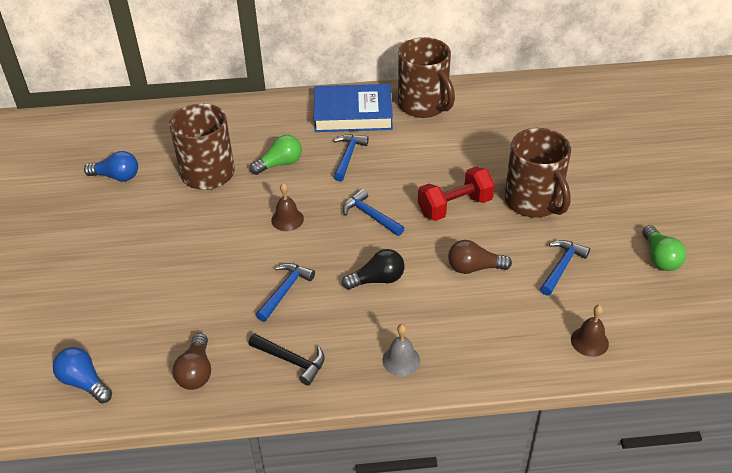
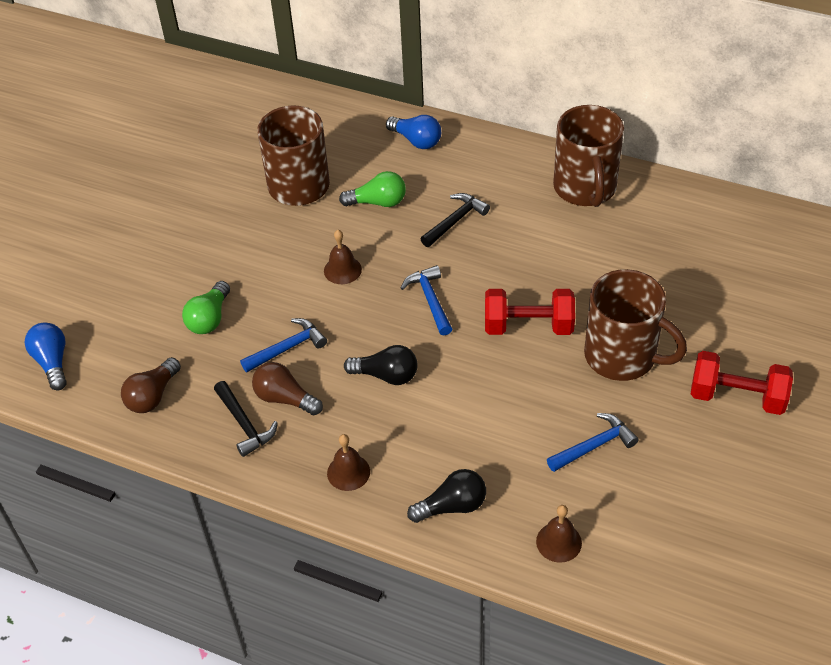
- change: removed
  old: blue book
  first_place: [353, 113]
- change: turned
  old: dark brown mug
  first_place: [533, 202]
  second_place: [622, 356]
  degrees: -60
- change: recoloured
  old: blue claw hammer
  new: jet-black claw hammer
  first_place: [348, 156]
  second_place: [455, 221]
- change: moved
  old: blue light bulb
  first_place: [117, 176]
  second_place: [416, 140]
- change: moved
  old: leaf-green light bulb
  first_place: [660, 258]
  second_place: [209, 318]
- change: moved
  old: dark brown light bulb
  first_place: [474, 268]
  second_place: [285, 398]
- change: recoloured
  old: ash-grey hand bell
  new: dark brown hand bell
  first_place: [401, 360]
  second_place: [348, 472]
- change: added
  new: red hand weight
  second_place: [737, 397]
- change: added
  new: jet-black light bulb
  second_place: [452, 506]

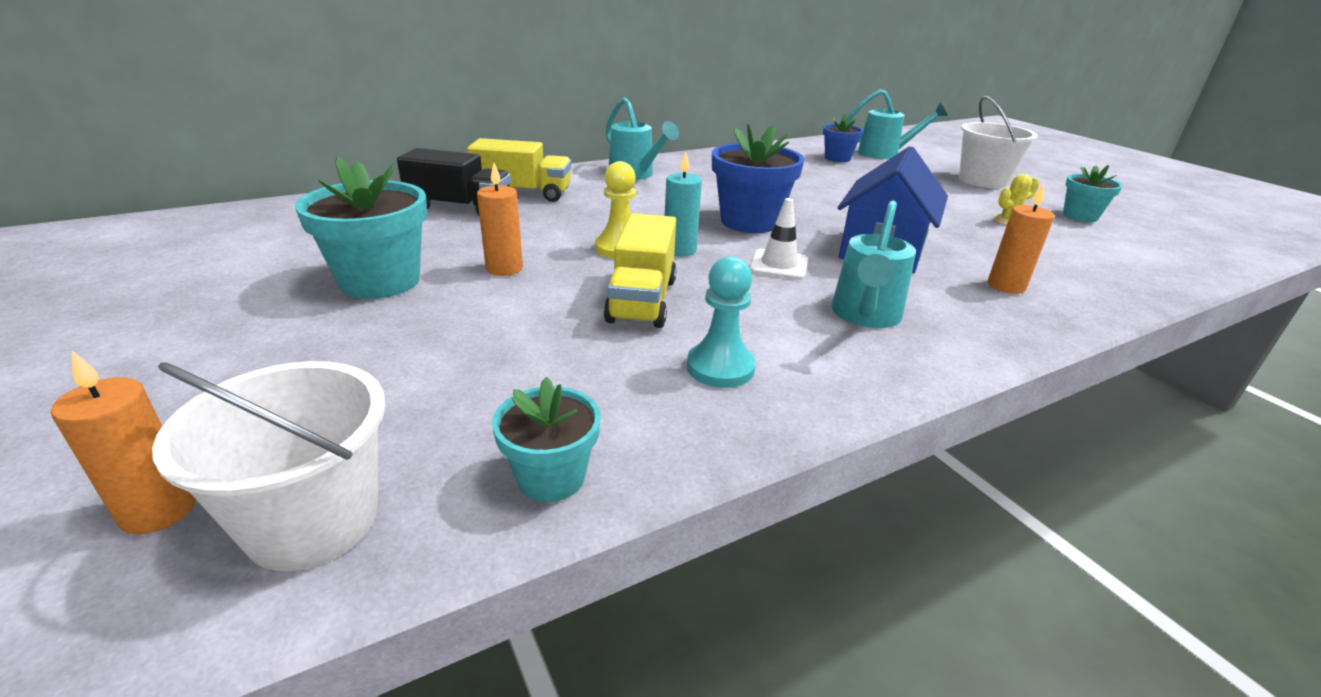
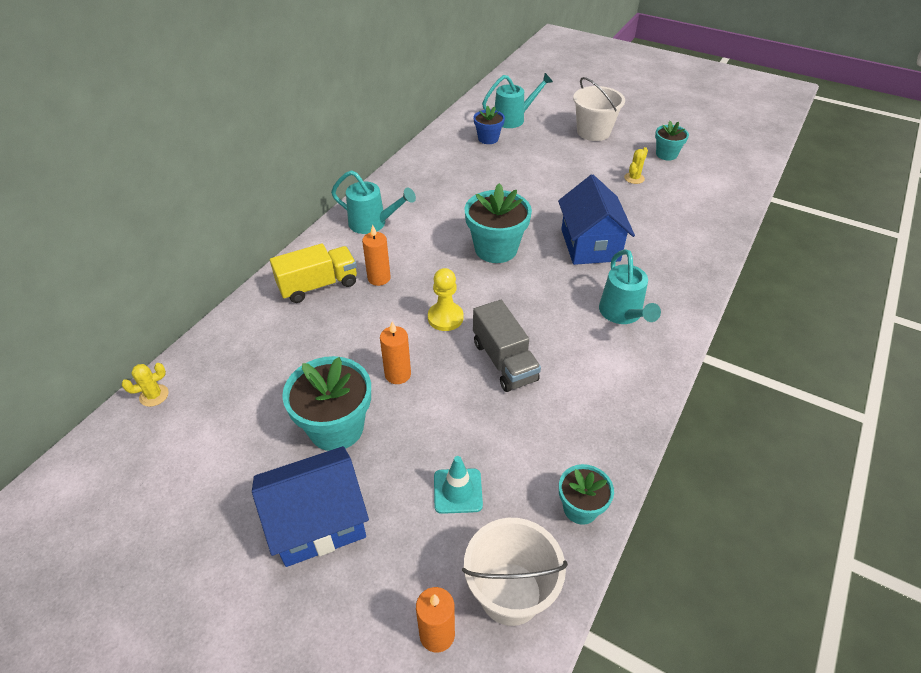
- change: recoloured
  old: blue plant pot
  new: teal plant pot
  first_place: [749, 222]
  second_place: [496, 249]
- change: removed
  old: jet-black toy truck
  first_place: [460, 208]
- change: removed
  old: teal candle
  first_place: [679, 250]
- change: moved
  old: bright orange candle
  first_place: [1006, 286]
  second_place: [379, 278]
- change: removed
  old: snow-white safety cone
  first_place: [779, 265]
- change: recoloured
  old: golden toy truck
  new: ash-grey toy truck
  first_place: [642, 300]
  second_place: [504, 361]
- change: removed
  old: teal game pawn
  first_place: [720, 367]
- change: added
  new: golden prickly plant
  second_place: [154, 395]
- change: added
  new: blue house
  second_place: [318, 521]
- change: added
  new: teal safety cone
  second_place: [457, 491]

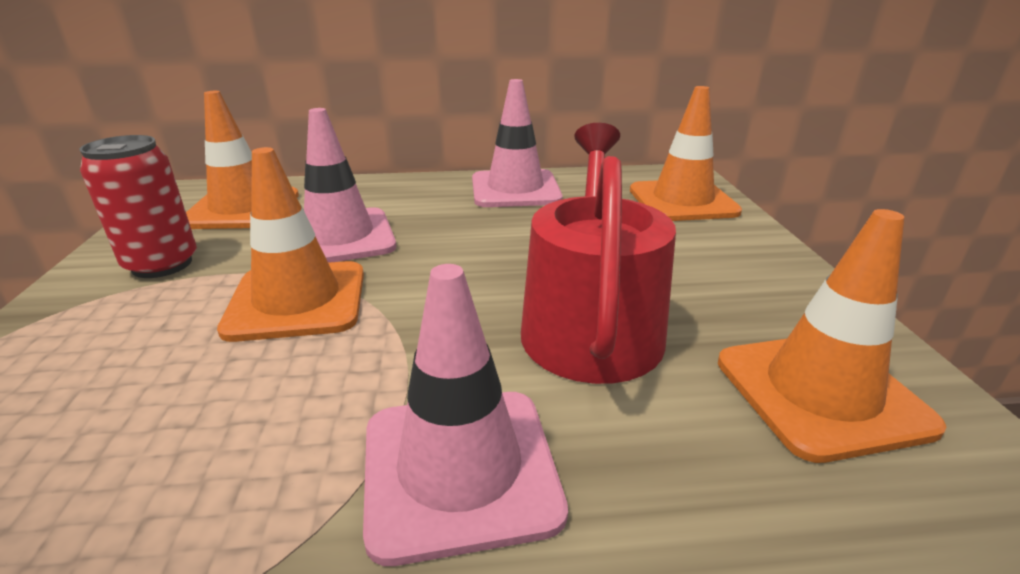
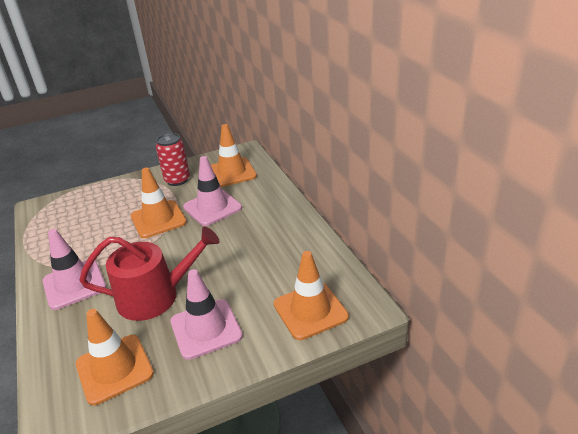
- change: moved
  old: pink safety cone
  first_place: [515, 189]
  second_place: [206, 329]

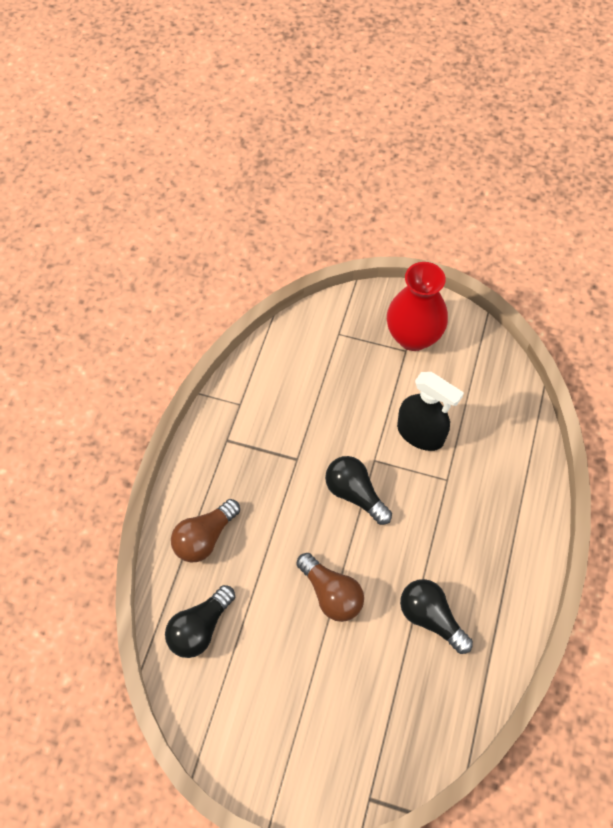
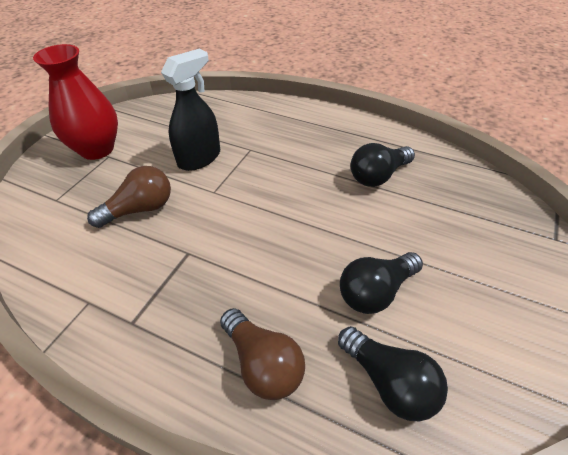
- change: moved
  old: jet-black light bulb
  first_place: [355, 494]
  second_place: [376, 292]
- change: moved
  old: dark brown light bulb
  first_place: [331, 593]
  second_place: [139, 209]

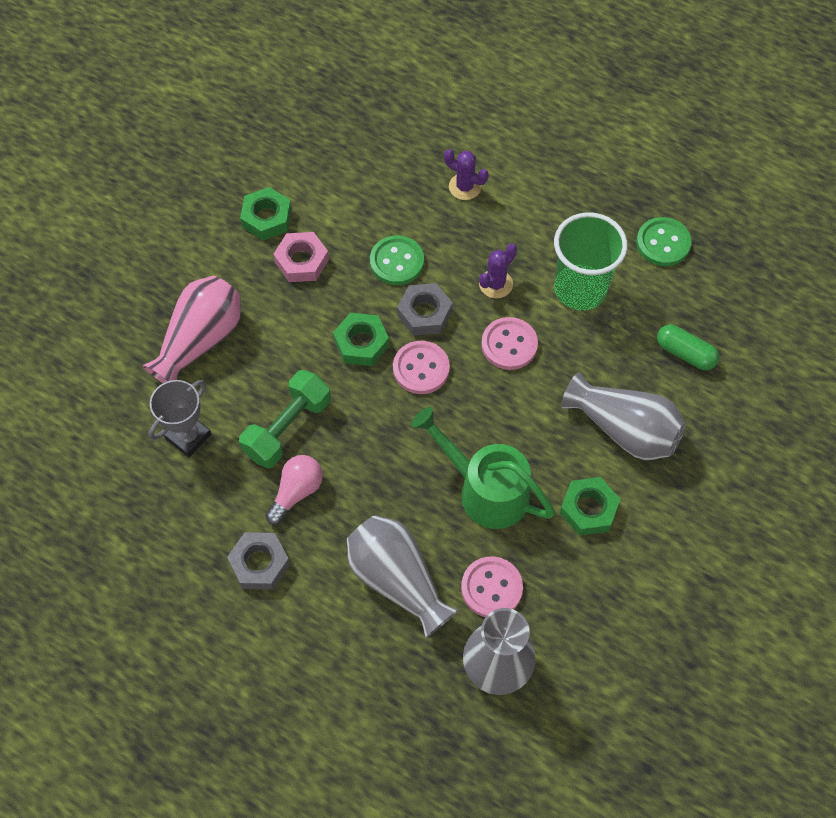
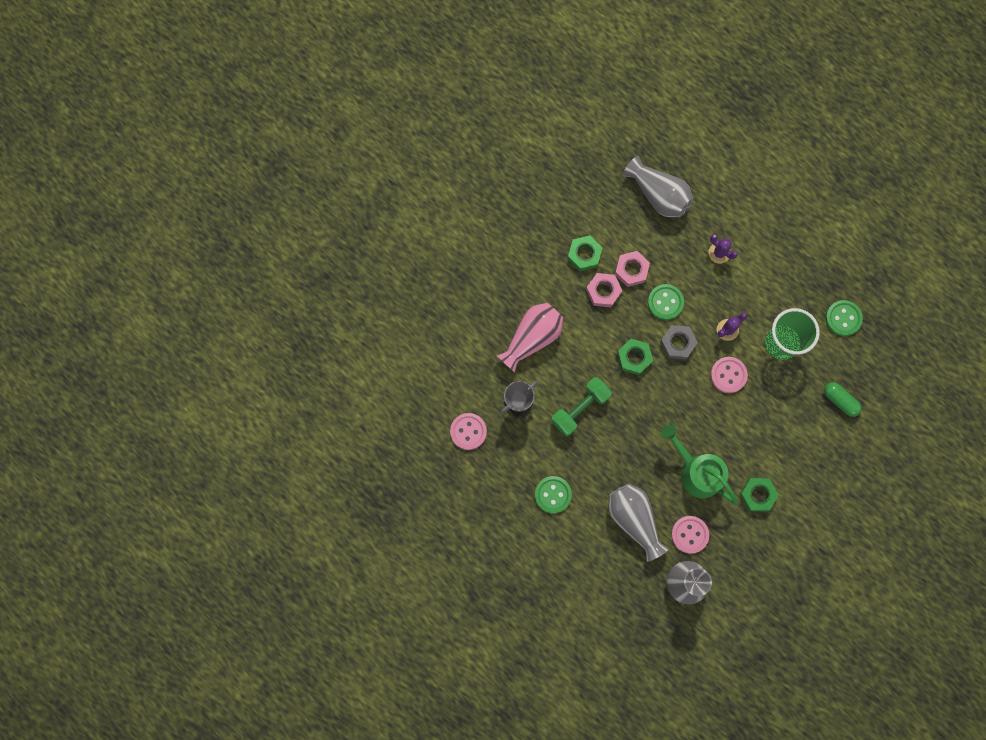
- change: moved
  old: pink shirt button
  first_place: [421, 368]
  second_place: [468, 431]
- change: moved
  old: ash-grey tall vase
  first_place: [624, 429]
  second_place: [658, 195]
- change: removed
  old: pink light bulb
  first_place: [296, 492]
- change: replaced
  old: ash-grey nut
  new: leaf-green shirt button
  first_place: [259, 563]
  second_place: [553, 494]
- change: added
  new: pink nut
  second_place: [631, 270]

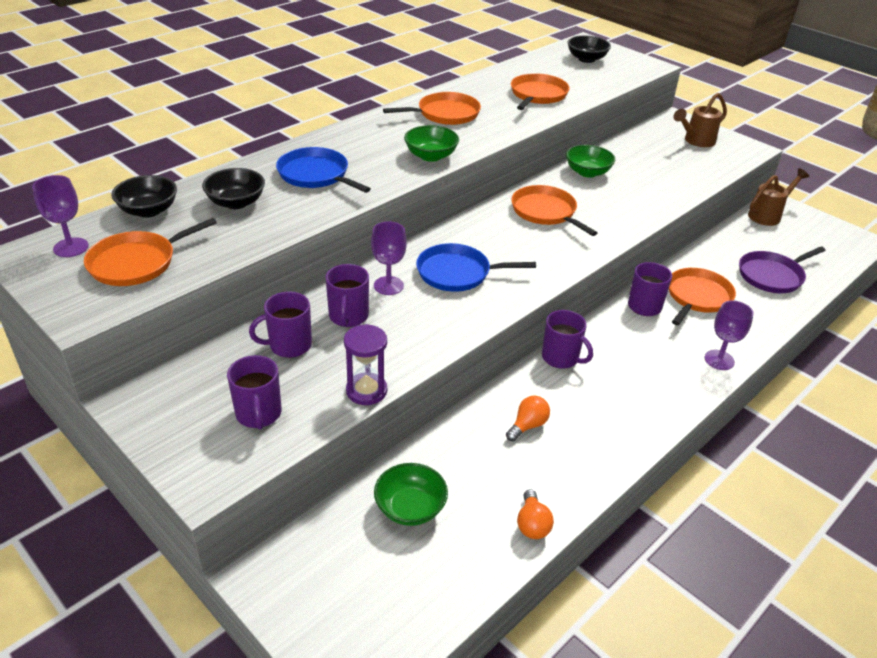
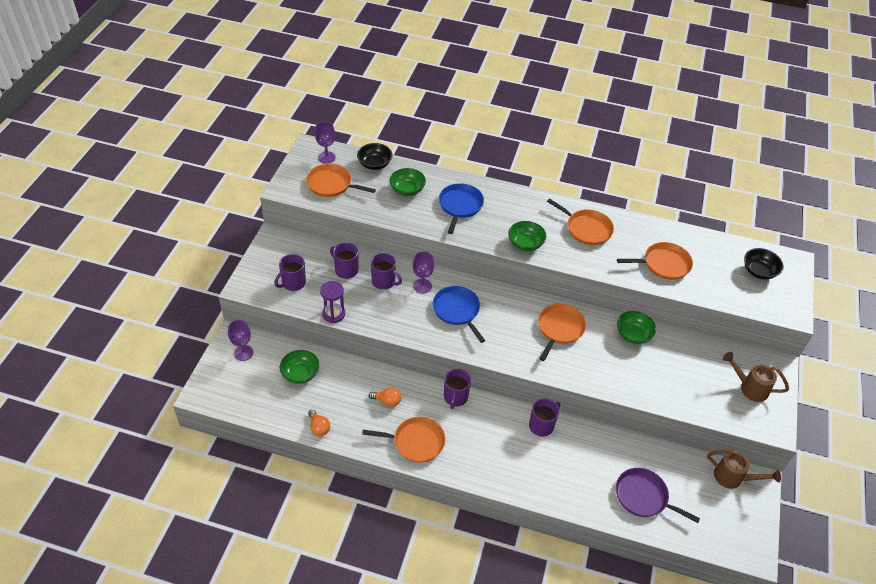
- change: recoloured
  old: jet-black bowl
  new: leaf-green bowl
  first_place: [236, 202]
  second_place: [407, 190]
- change: turned
  old: royal purple mug
  first_place: [348, 316]
  second_place: [384, 282]
  degrees: -120
- change: moved
  old: bright orange skillet
  first_place: [697, 297]
  second_place: [416, 442]
- change: moved
  old: royal purple chalice
  first_place: [719, 360]
  second_place: [243, 353]
- change: turned
  old: bright orange light bulb
  first_place: [532, 524]
  second_place: [319, 427]
  degrees: -90

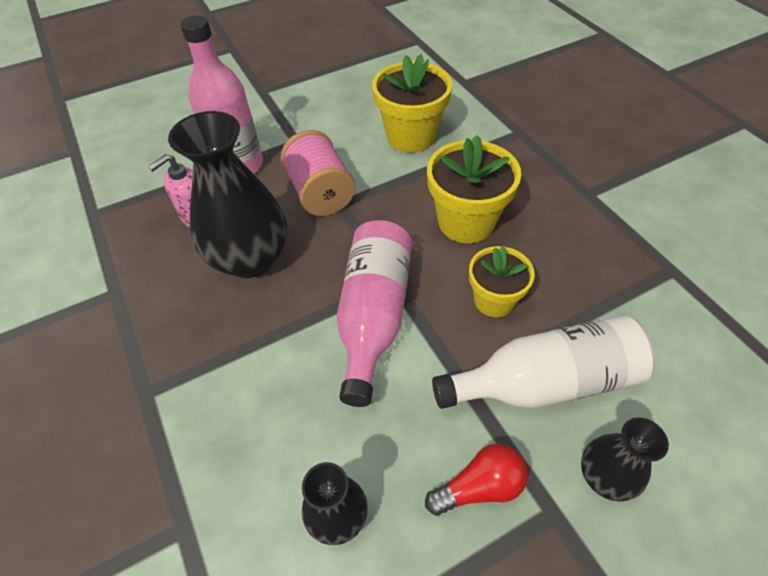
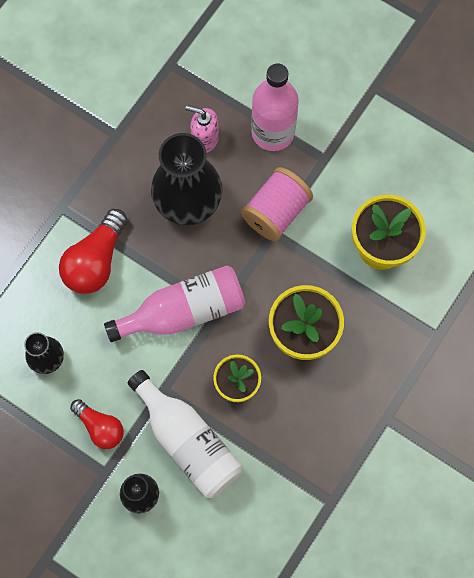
- change: added
  new: red light bulb
  second_place: [95, 261]

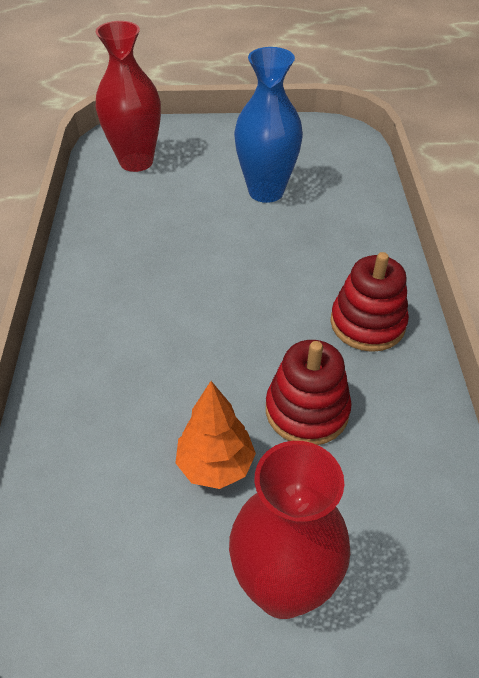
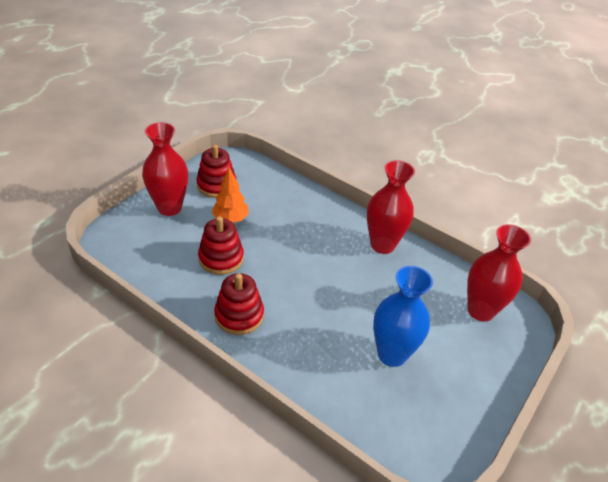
- change: added
  new: red ring stacker
  second_place: [216, 185]
- change: added
  new: red tall vase
  second_place: [382, 245]

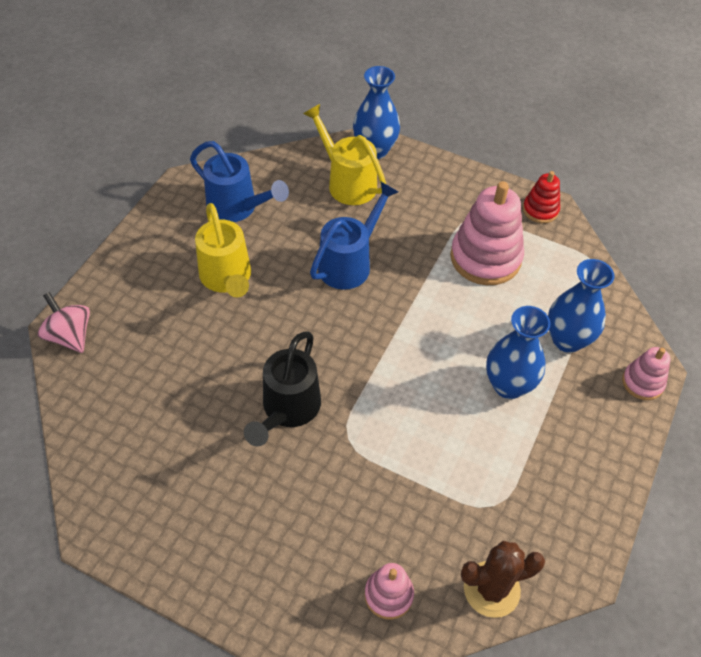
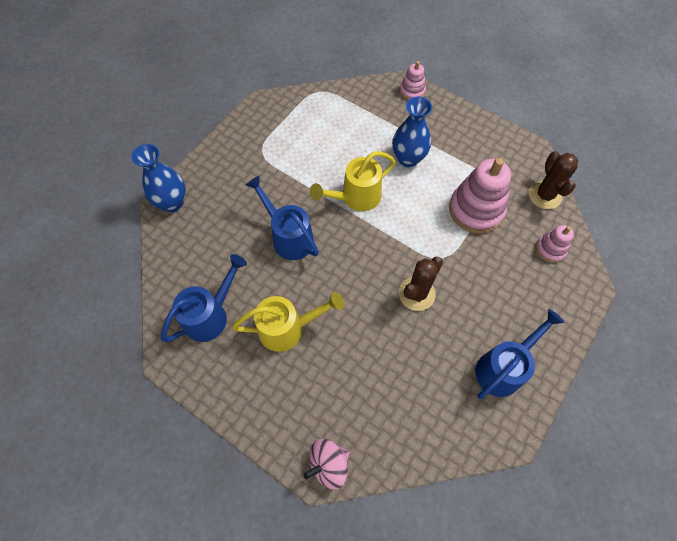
- change: moved
  old: golden sprinkling can
  first_place: [347, 182]
  second_place: [356, 198]
- change: removed
  old: red ring stacker
  first_place: [540, 210]
- change: moved
  old: pink ring stacker
  first_place: [485, 258]
  second_place: [476, 210]
- change: removed
  old: blue tall vase
  first_place: [567, 340]
- change: replaced
  old: jet-black sprinkling can
  new: dark brown prickly plant
  first_place: [288, 410]
  second_place: [416, 294]
- change: added
  new: blue sprinkling can
  second_place: [503, 368]

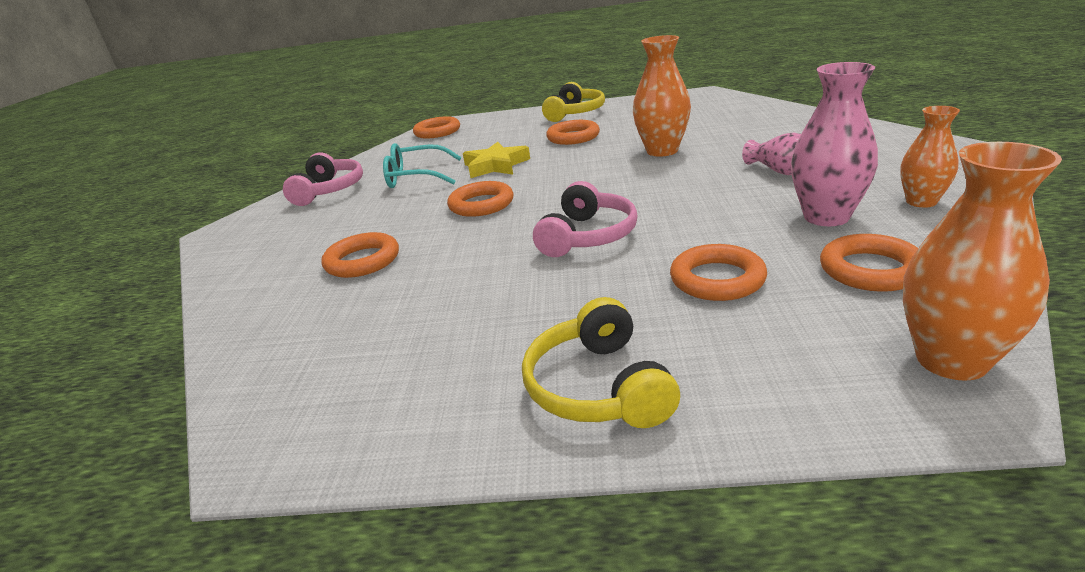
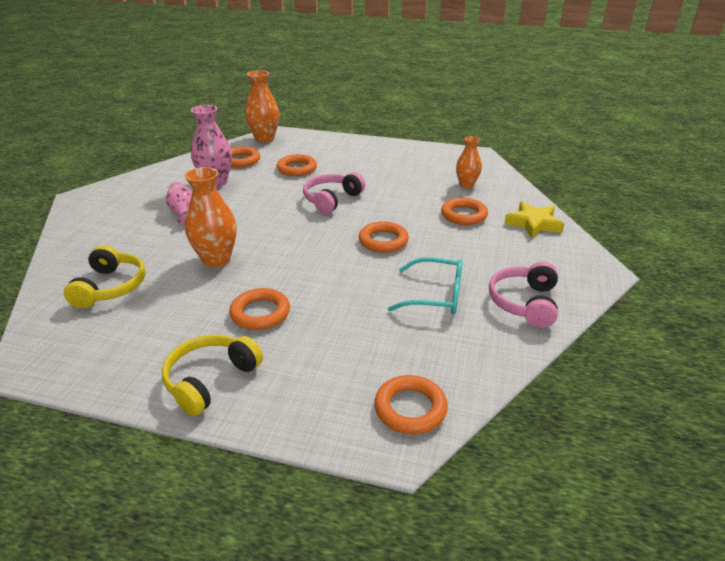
- change: moved
  old: bright orange tall vase
  first_place: [921, 202]
  second_place: [466, 185]
- change: moved
  old: golden star
  first_place: [495, 166]
  second_place: [533, 224]
- change: moved
  old: golden over-ear headphones
  first_place: [598, 387]
  second_place: [111, 287]

